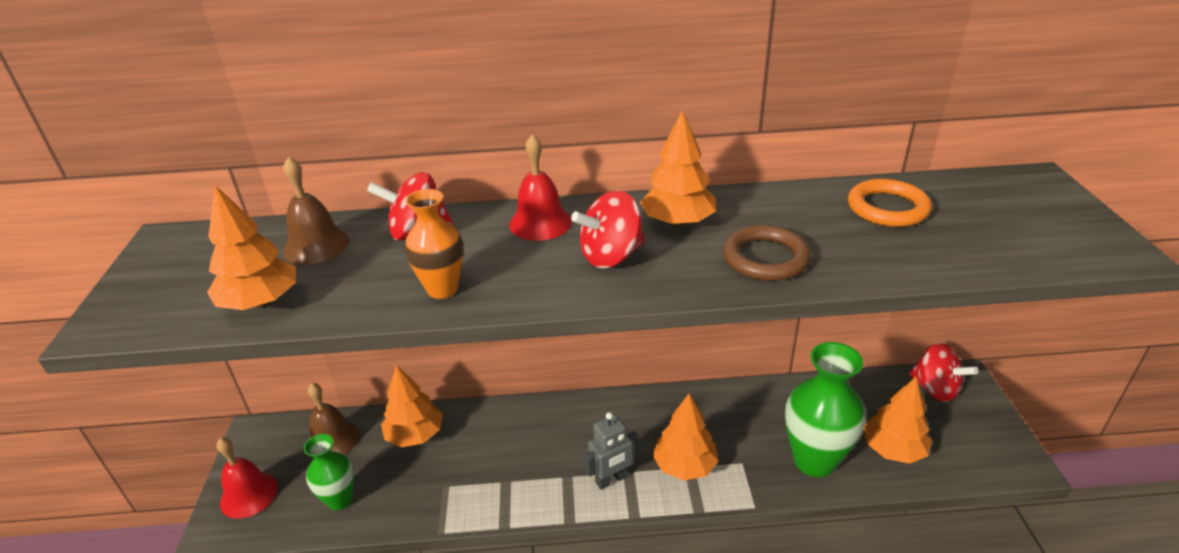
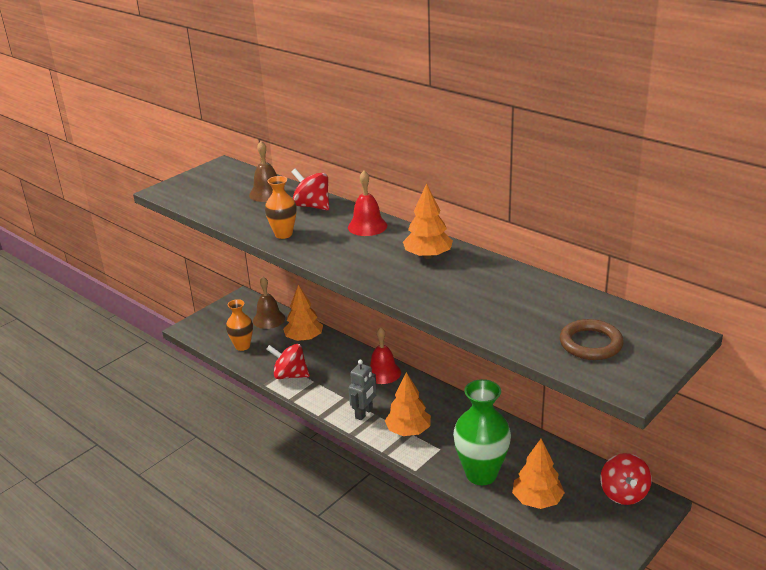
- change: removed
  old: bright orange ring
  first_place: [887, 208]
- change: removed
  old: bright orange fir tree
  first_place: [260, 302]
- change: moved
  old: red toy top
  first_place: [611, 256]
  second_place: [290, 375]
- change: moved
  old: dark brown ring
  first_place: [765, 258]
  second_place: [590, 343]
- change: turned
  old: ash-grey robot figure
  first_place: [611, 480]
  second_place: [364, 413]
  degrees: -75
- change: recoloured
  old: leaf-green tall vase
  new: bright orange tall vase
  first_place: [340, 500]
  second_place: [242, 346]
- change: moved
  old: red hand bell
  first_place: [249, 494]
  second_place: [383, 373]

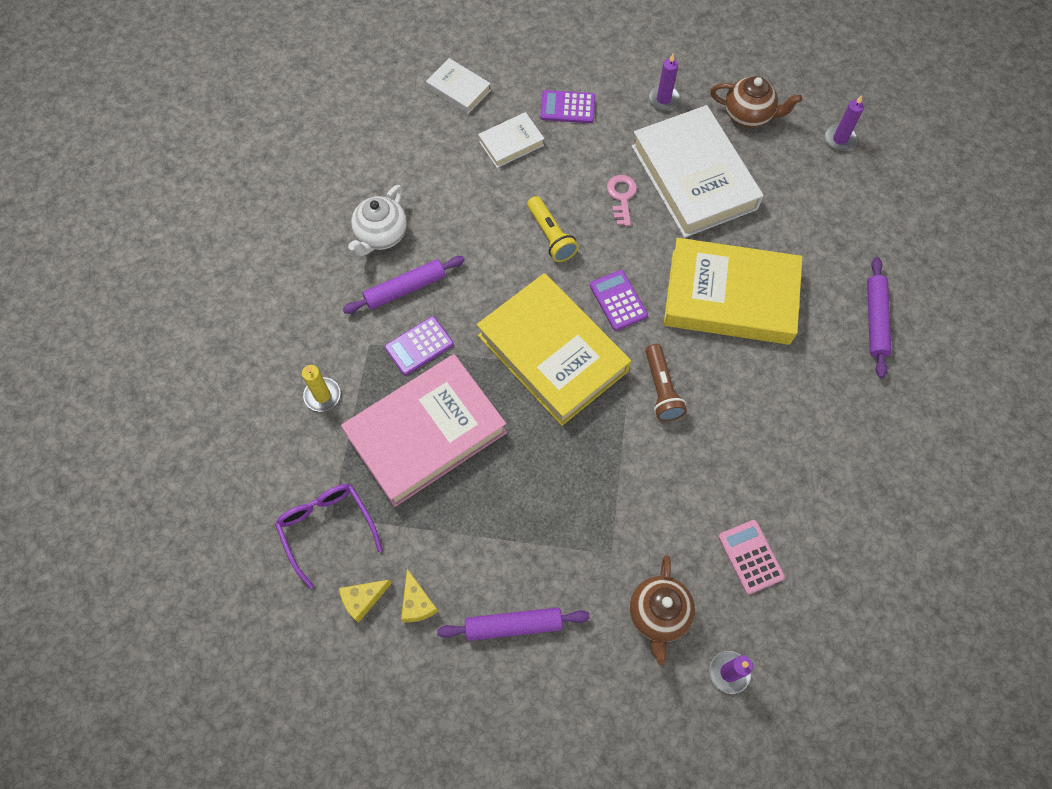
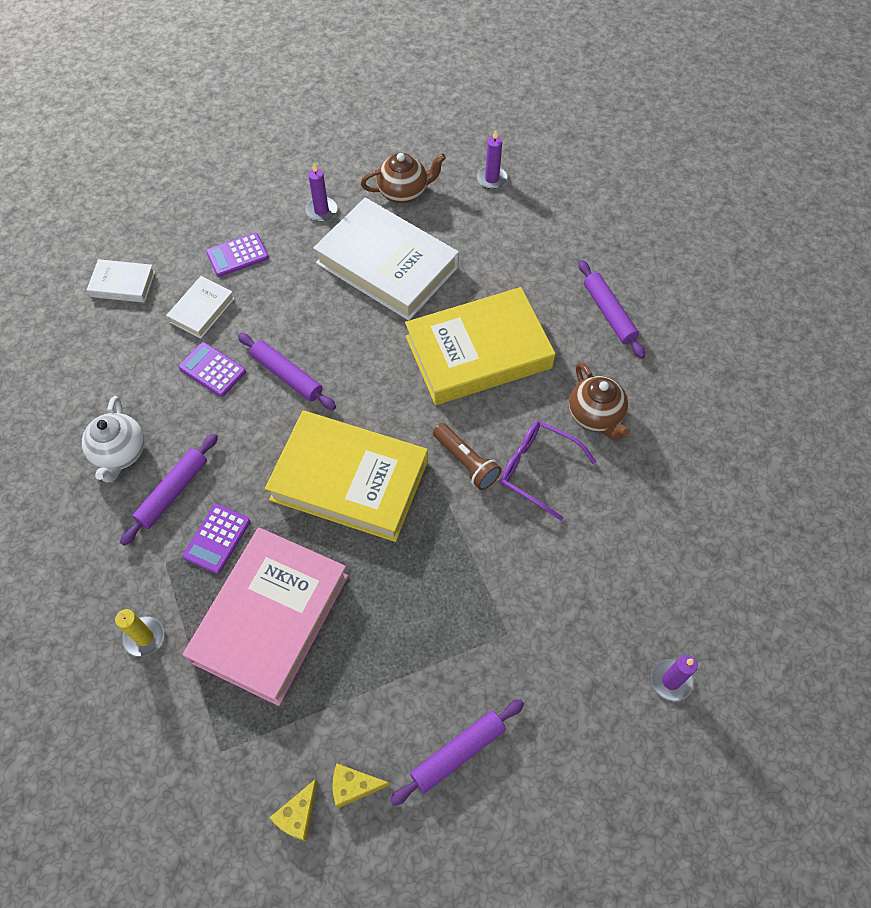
- change: removed
  old: pink key
  first_place: [621, 197]
- change: replaced
  old: golden torch
  new: royal purple dough roller
  first_place: [550, 236]
  second_place: [287, 376]
- change: moved
  old: royal purple calculator
  first_place: [618, 300]
  second_place: [212, 370]
- change: moved
  old: royal purple spectacles
  first_place: [327, 528]
  second_place: [537, 470]
- change: removed
  old: pink calculator
  first_place: [750, 557]
- change: moved
  old: dark brown tea pot
  first_place: [658, 614]
  second_place: [595, 416]
- change: turned
  old: golden cheese wedge
  first_place: [417, 603]
  second_place: [354, 786]
  degrees: 135

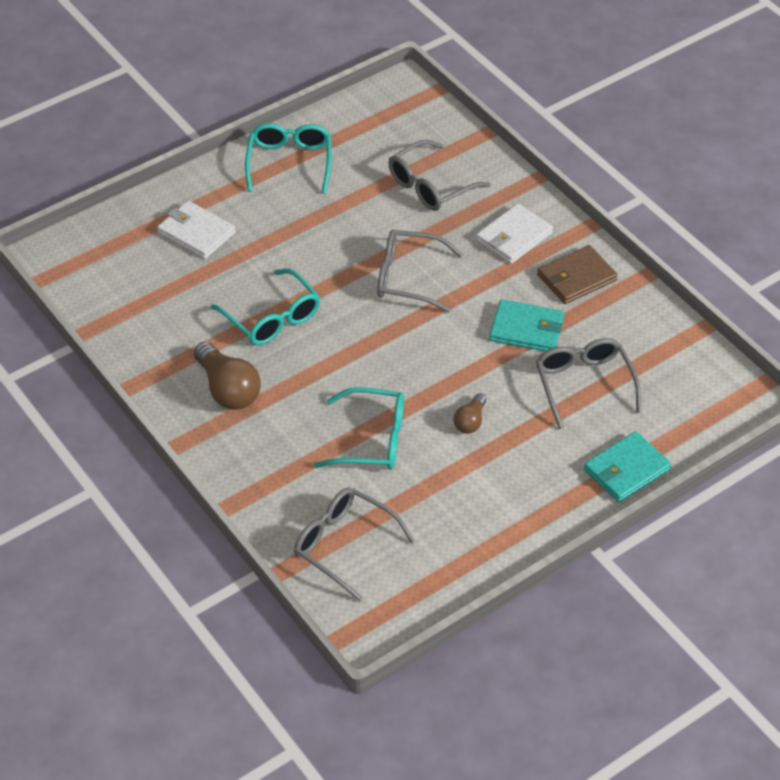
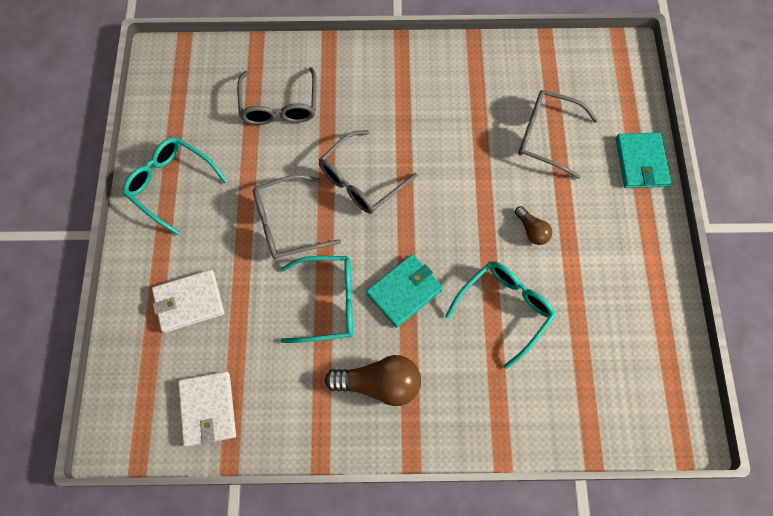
- change: moved
  old: snow-white wallet
  first_place: [514, 237]
  second_place: [208, 409]
- change: removed
  old: dark brown wallet
  first_place: [576, 278]
- change: moved
  old: teal wallet
  first_place: [526, 329]
  second_place: [404, 291]
- change: moved
  old: ash-grey spectacles
  first_place: [345, 546]
  second_place: [288, 223]

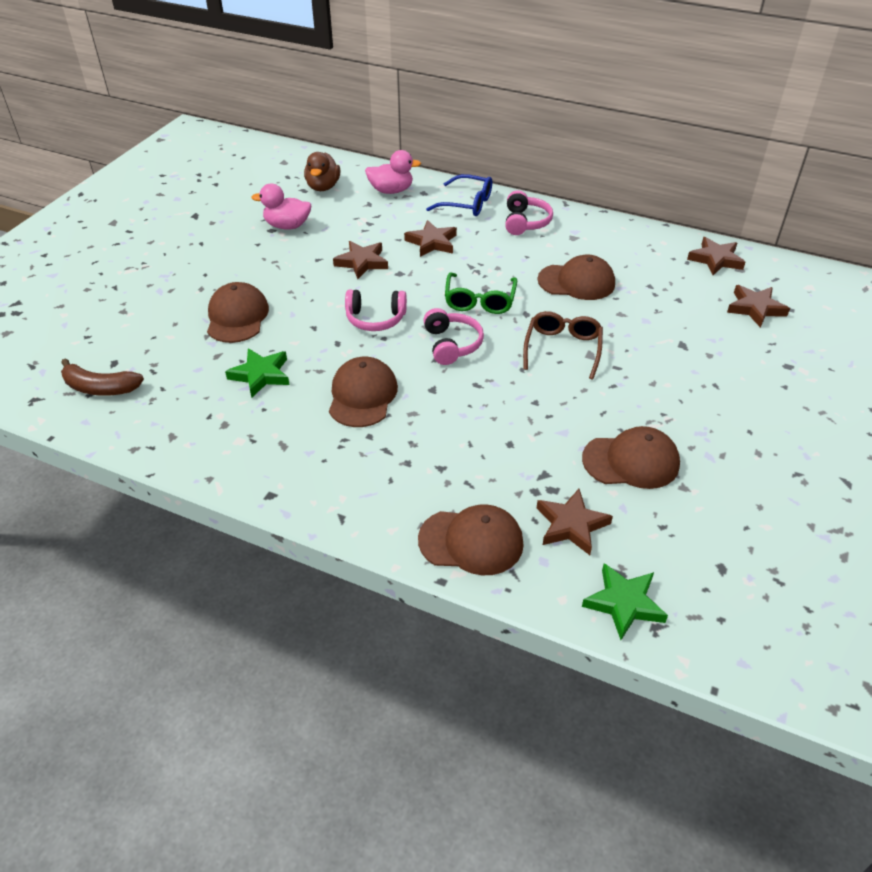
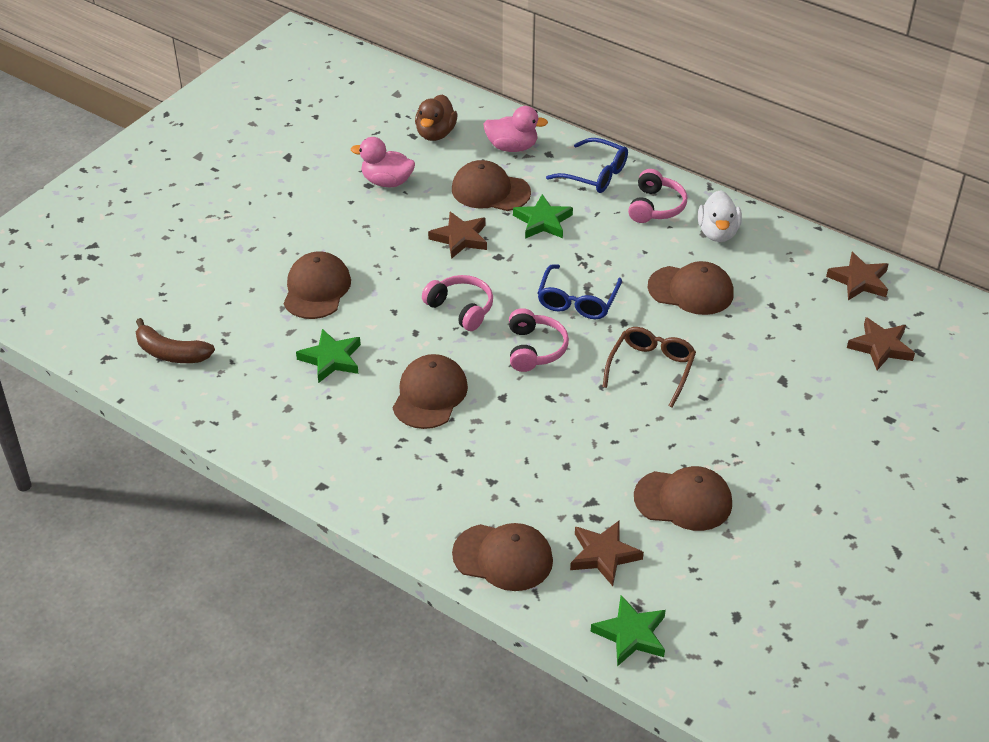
- change: recoloured
  old: dark brown star
  new: leaf-green star
  first_place: [432, 242]
  second_place: [543, 221]
- change: recoloured
  old: leaf-green spectacles
  new: blue spectacles
  first_place: [479, 301]
  second_place: [577, 301]
- change: turned
  old: pink over-ear headphones
  first_place: [375, 319]
  second_place: [461, 309]
  degrees: -150
- change: added
  new: dark brown peaked cap
  second_place: [490, 191]
- change: added
  new: snow-white rubber duck
  second_place: [718, 233]

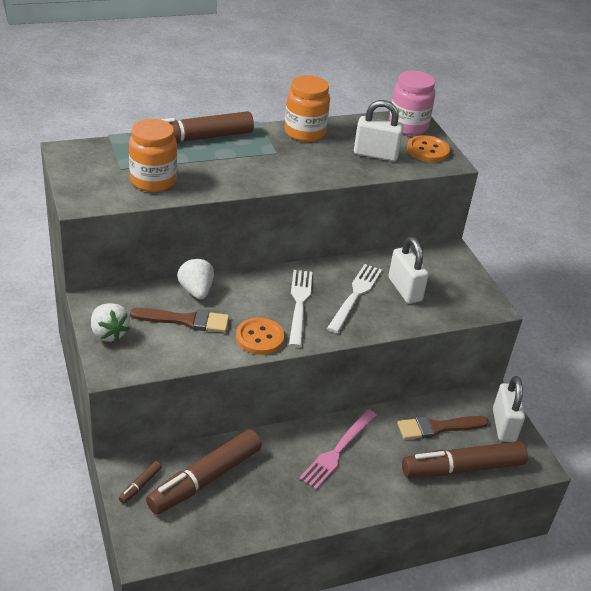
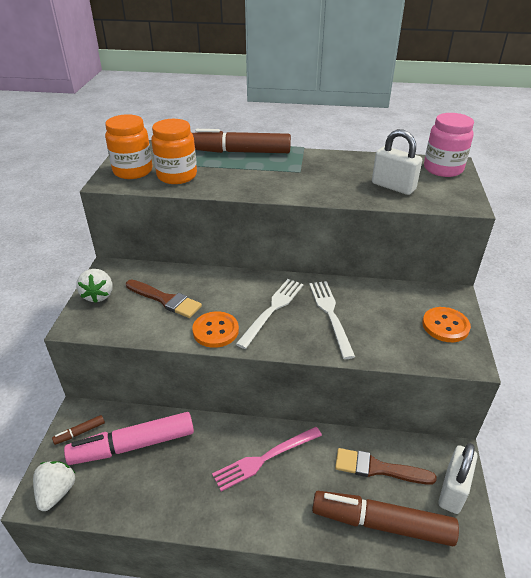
- change: moved
  old: bright orange preserve jar
  first_place: [304, 133]
  second_place: [133, 171]
- change: moved
  old: bright orange shirt button
  first_place: [427, 150]
  second_place: [445, 326]
- change: removed
  old: snow-white lock
  first_place: [405, 289]
- change: moved
  old: snow-white strawberry
  first_place: [196, 291]
  second_place: [57, 492]
- change: turned
  old: snow-white table fork
  first_place: [355, 295]
  second_place: [330, 314]
  degrees: -60
- change: recoloured
  old: dark brown marker
  new: pink marker
  first_place: [205, 479]
  second_place: [133, 445]

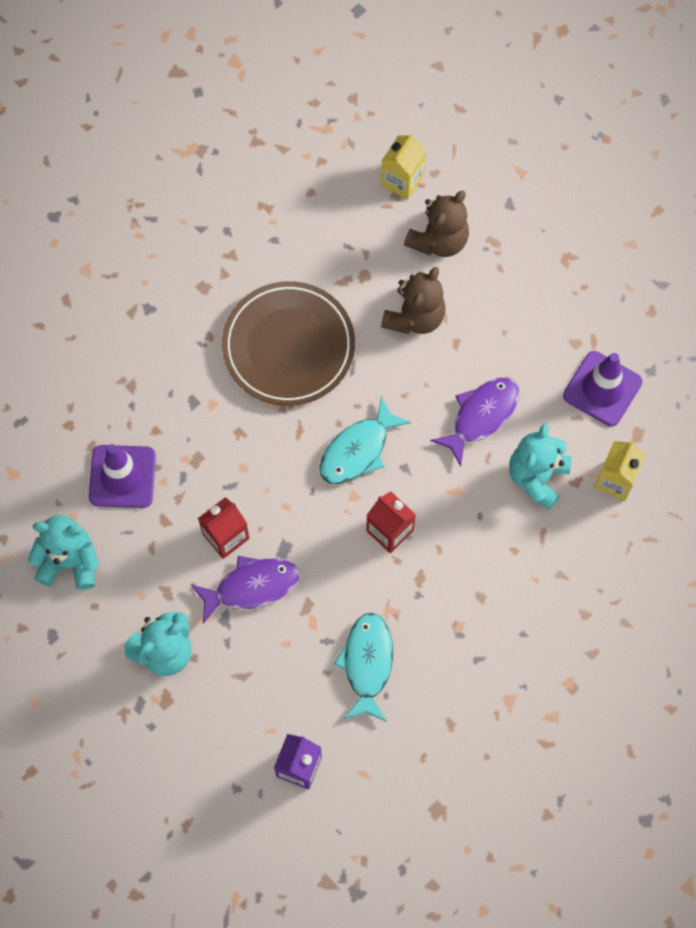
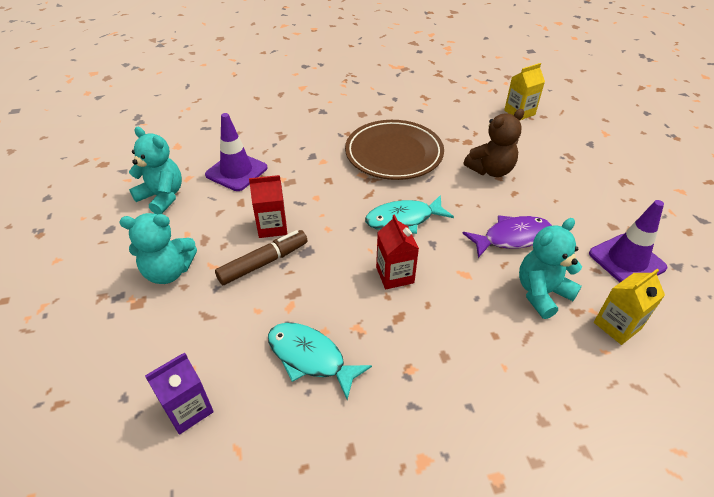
- change: removed
  old: dark brown stuffed bear
  first_place: [438, 240]
- change: replaced
  old: royal purple fish
  new: dark brown marker
  first_place: [251, 587]
  second_place: [264, 263]
- change: turned
  old: teal fish
  first_place: [367, 664]
  second_place: [310, 358]
  degrees: -90

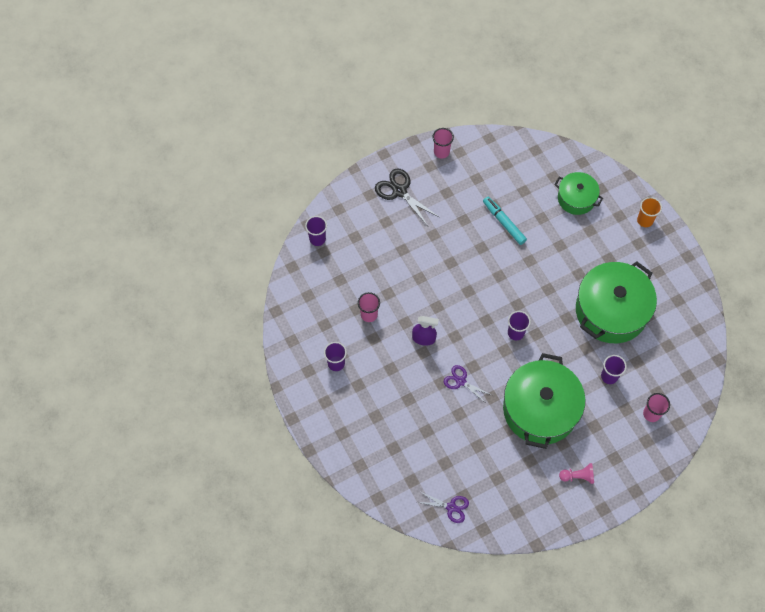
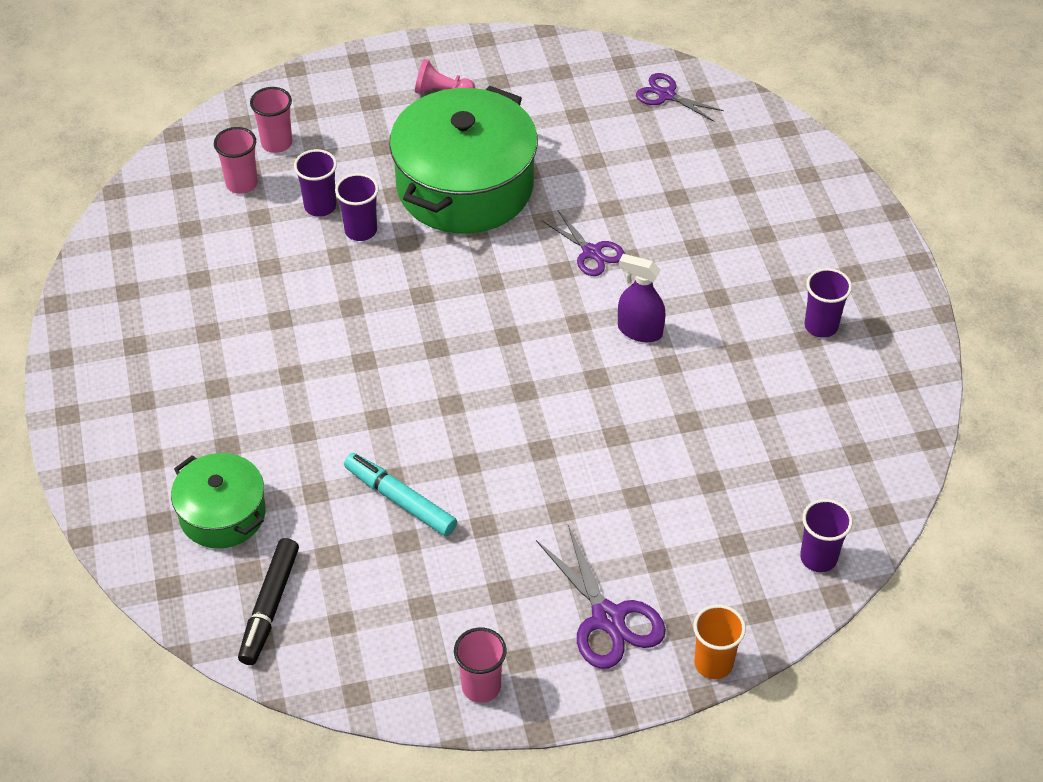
- change: recoloured
  old: jet-black scissors
  new: royal purple scissors
  first_place: [399, 191]
  second_place: [608, 618]
- change: turned
  old: teal marker
  first_place: [504, 222]
  second_place: [400, 500]
  degrees: 150
- change: moved
  old: bright orange beaker
  first_place: [645, 220]
  second_place: [713, 663]
- change: removed
  old: leaf-green stockpot
  first_place: [611, 311]
- change: moved
  old: pink beaker
  first_place: [369, 314]
  second_place: [242, 184]
- change: moved
  old: royal purple beaker
  first_place: [516, 333]
  second_place: [360, 230]
- change: added
  new: jet-black marker
  second_place: [270, 607]

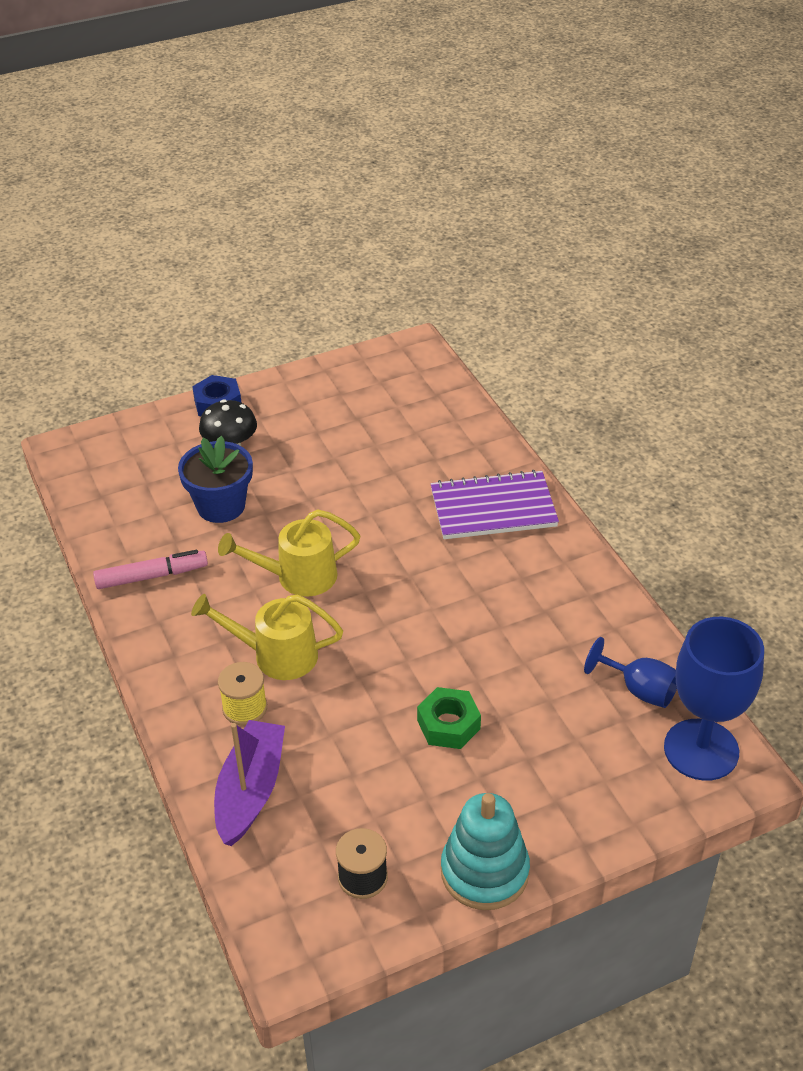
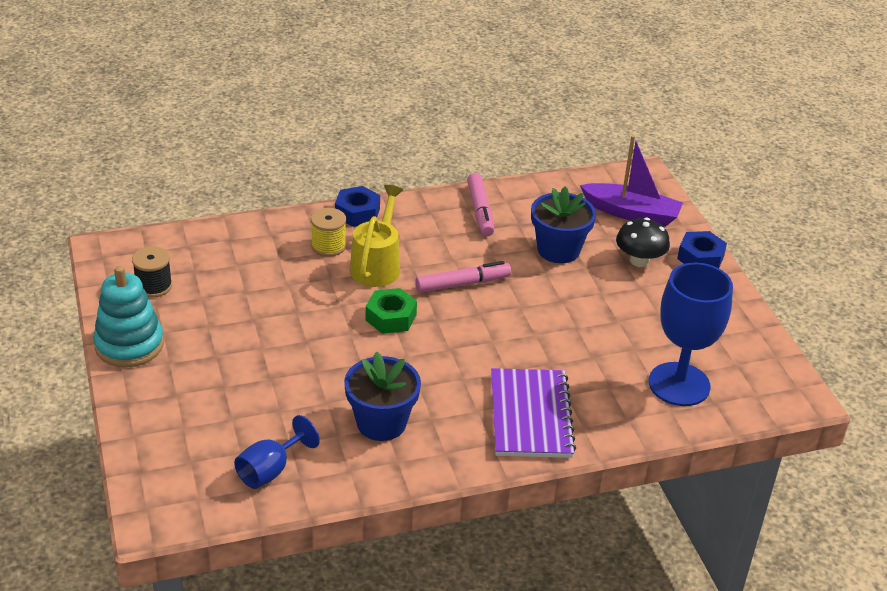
- change: replaced
  old: golden sprinkling can
  new: pink marker
  first_place: [297, 577]
  second_place: [462, 284]
- change: moved
  old: blue chalice
  first_place: [701, 750]
  second_place: [679, 384]
- change: moved
  old: leaf-green nut
  first_place: [448, 724]
  second_place: [391, 317]
- change: moved
  old: royal purple sailboat
  first_place: [250, 790]
  second_place: [631, 213]
- change: added
  new: blue nut
  second_place: [357, 213]
- change: added
  new: blue plant pot
  second_place: [381, 423]

